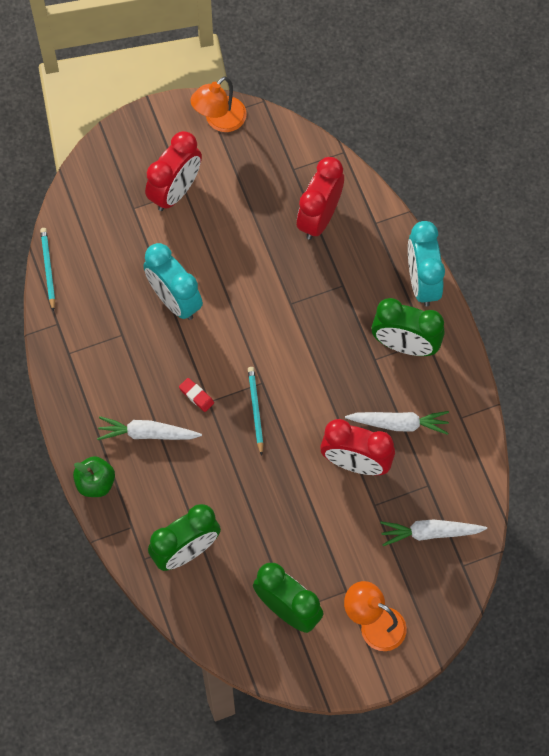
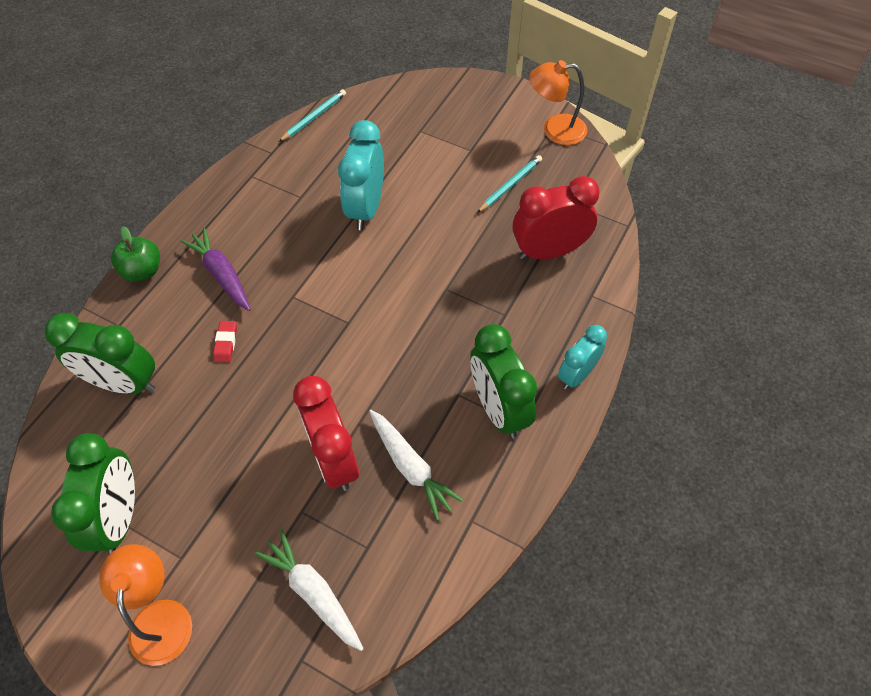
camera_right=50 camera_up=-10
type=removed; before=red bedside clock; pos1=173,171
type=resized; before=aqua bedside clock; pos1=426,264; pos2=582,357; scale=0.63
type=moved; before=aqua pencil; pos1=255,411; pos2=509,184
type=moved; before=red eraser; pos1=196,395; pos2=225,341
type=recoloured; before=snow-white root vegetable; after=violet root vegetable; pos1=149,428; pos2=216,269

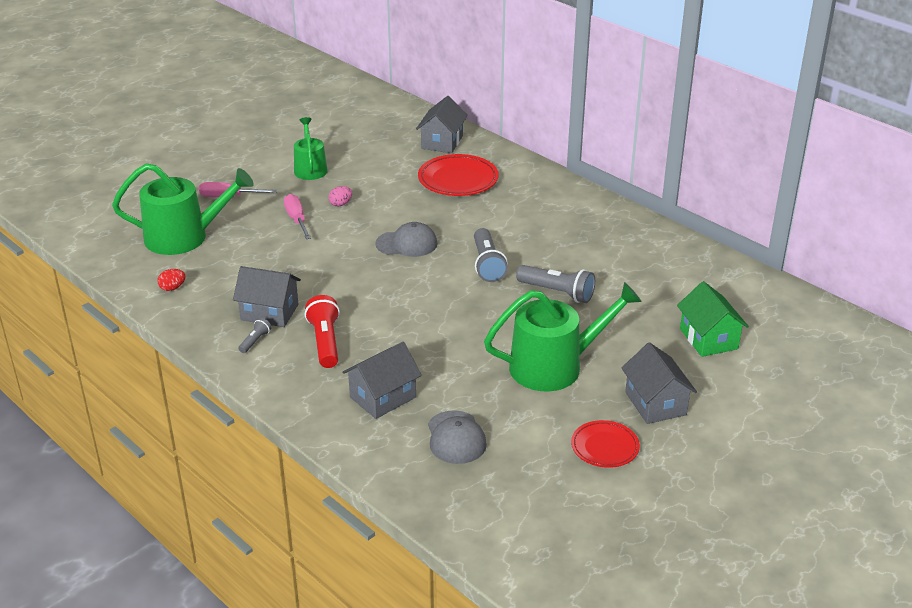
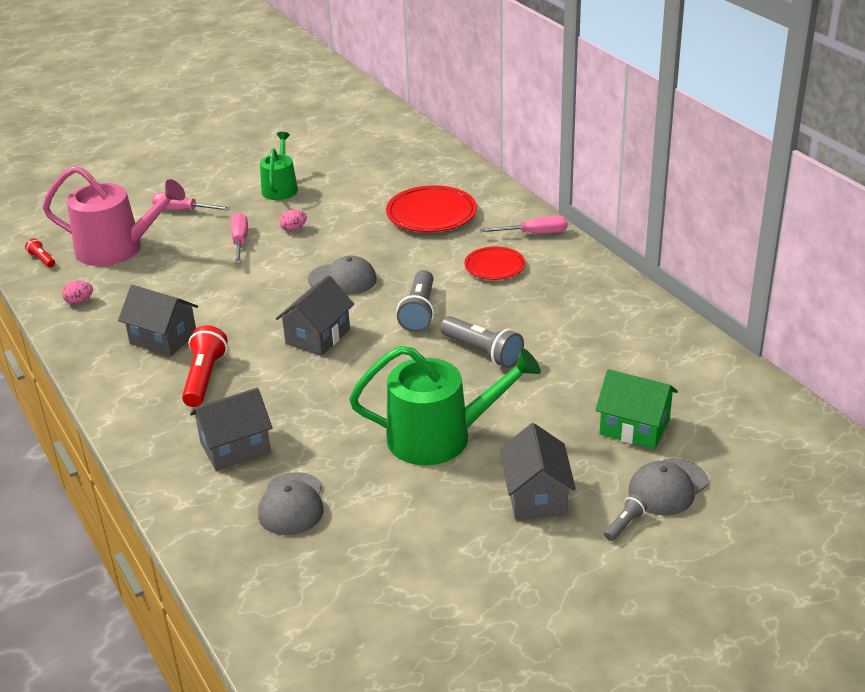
camera_right=15 camera_up=0
type=moved; before=ash-grey house; pos1=442,124; pos2=315,315
type=recoloured; before=leaf-green watering can; after=rose-pink watering can; pos1=183,209; pos2=113,216
type=recoloured; before=red toy egg; after=rose-pink toy egg; pos1=171,280; pos2=77,292
type=turned; before=leaf-green house; pos1=713,319; pos2=636,409; turn=-60
type=moved; before=ash-grey torch; pos1=254,335; pos2=625,517
type=moved; before=red dinner plate; pos1=605,444; pos2=494,263
type=added; after=rose-pink flat screwdriver; pos2=524,225
type=added; after=red torch; pos2=40,252
type=added; after=ash-grey baseball cap; pos2=668,487

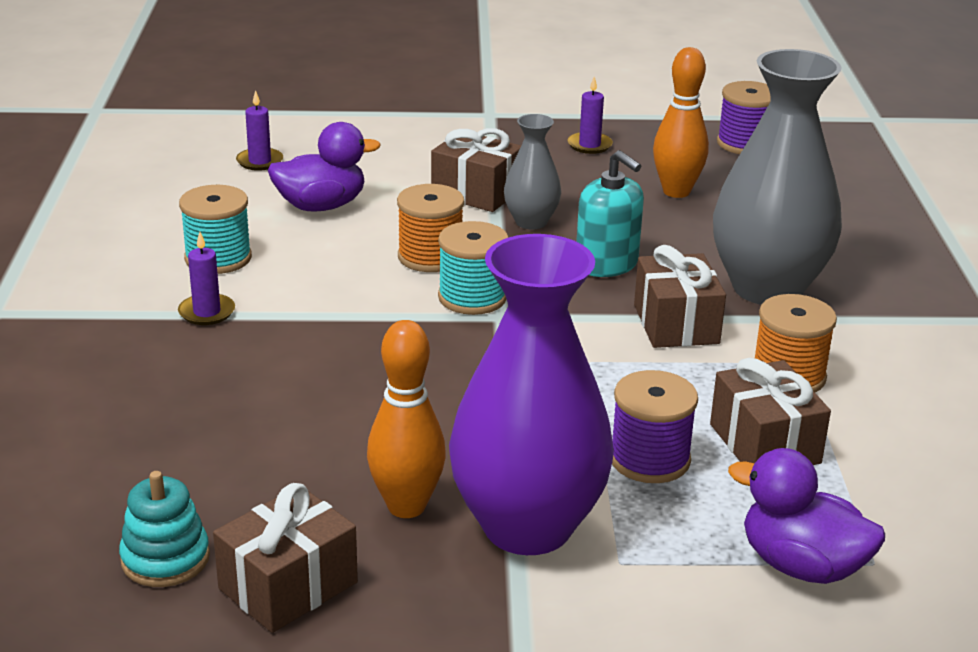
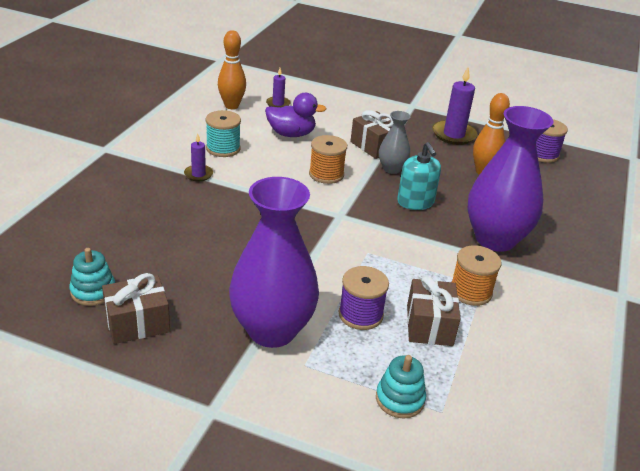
camera_right=20 camera_up=5
type=recoloured; before=ash-grey flower vase; after=violet flower vase; pos1=777,177; pos2=510,179
type=resized; before=violet wax candle; pos1=590,115; pos2=455,106; scale=1.78
type=removed; before=aqua spool; pos1=473,268
type=removed; before=brown present; pos1=680,296
type=moved; before=orange-coloured bowling pin; pos1=406,419; pos2=232,69
type=replaced; before=violet toy duck; after=aqua stacking toy; pos1=806,516; pos2=401,387

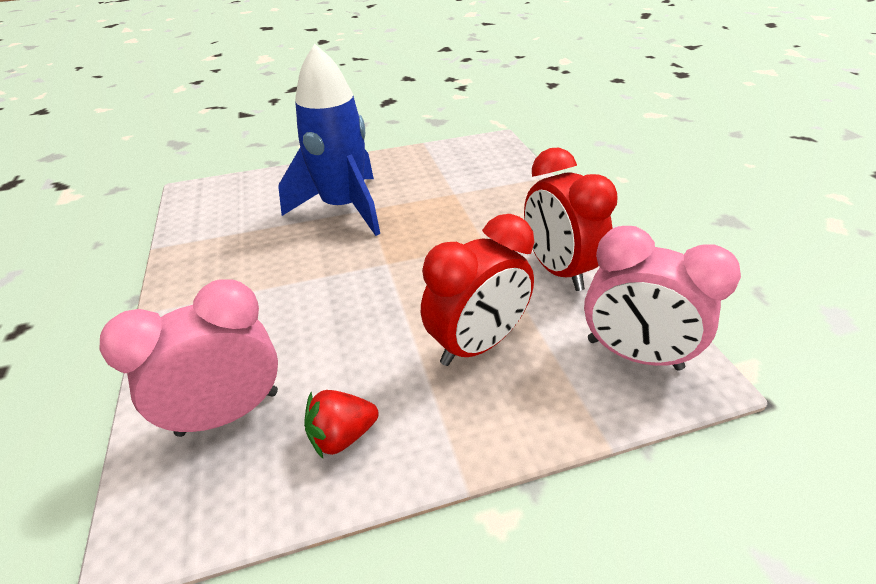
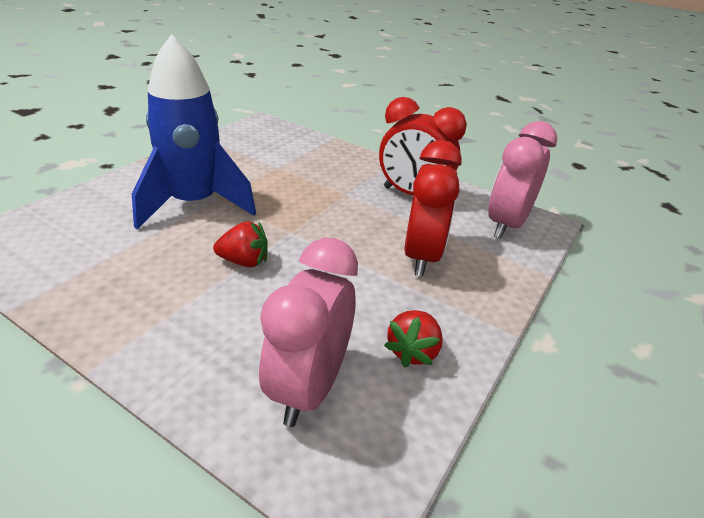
camera_right=-45 camera_up=-5
type=turned; before=rose-pink bedside clock; pos1=662,298; pos2=522,180; turn=135
type=added; after=red toy strawberry; pos2=240,244

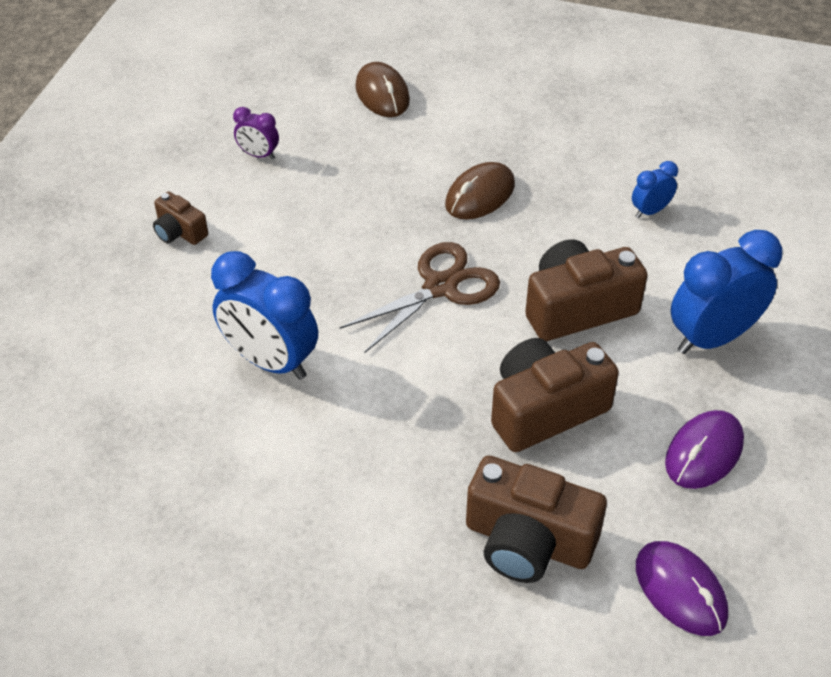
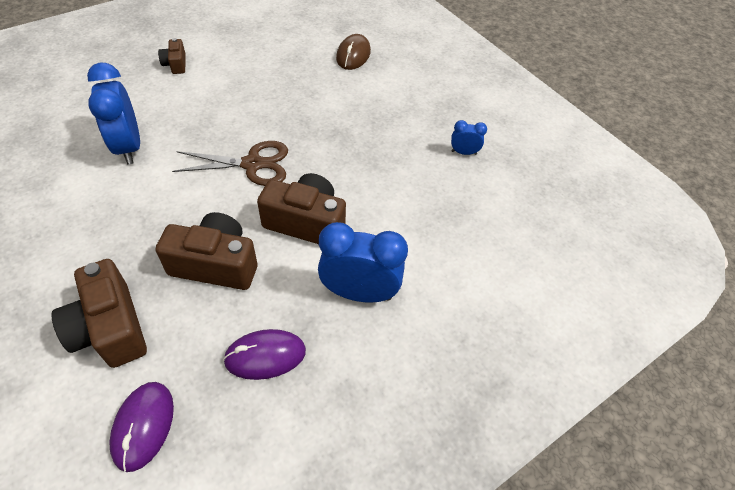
camera_right=35 camera_up=5
type=removed; before=violet bedside clock; pos1=256,133
type=moved; before=royal blue bedside clock; pos1=655,189; pos2=469,137
type=removed; before=brown PC mouse; pos1=480,191

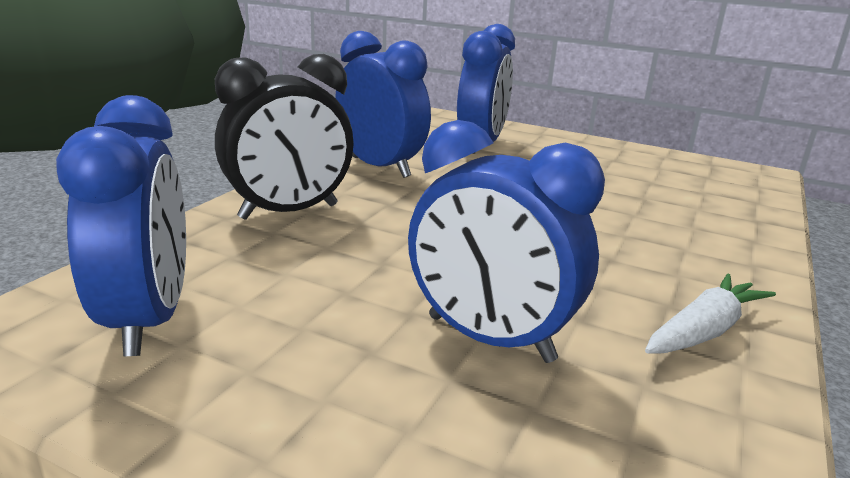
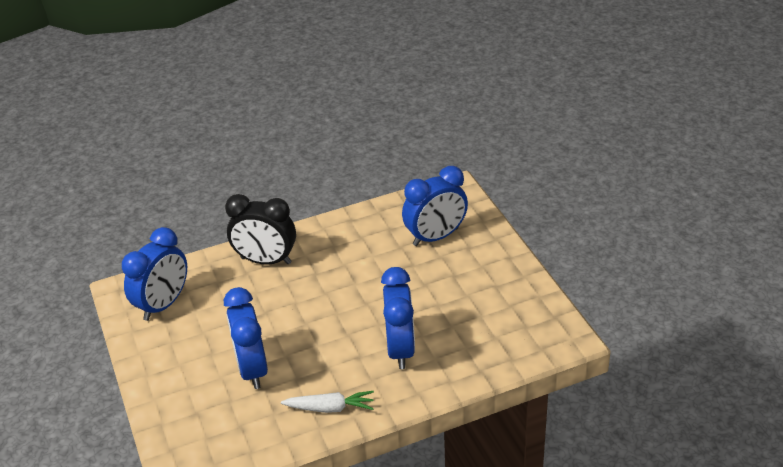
camera_right=45 camera_up=15
type=moved; before=royal blue bedside clock; pos1=383,104; pos2=398,318

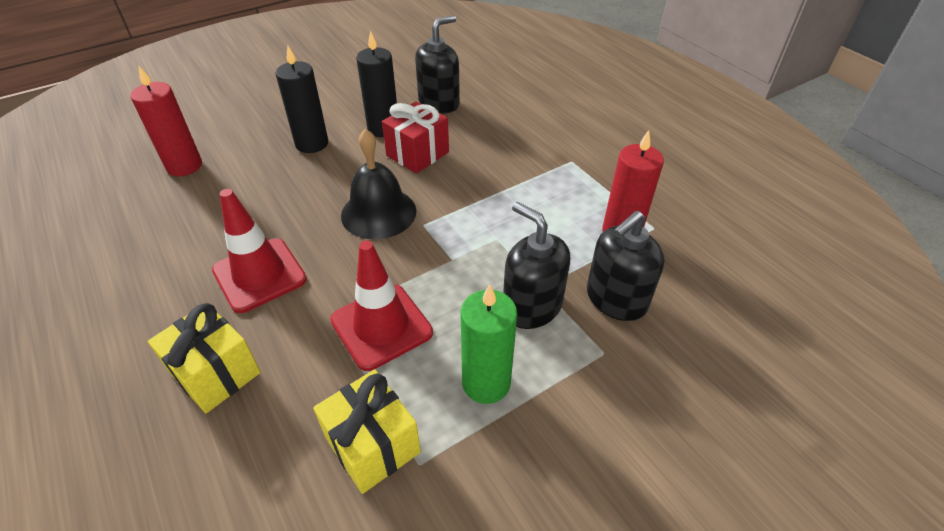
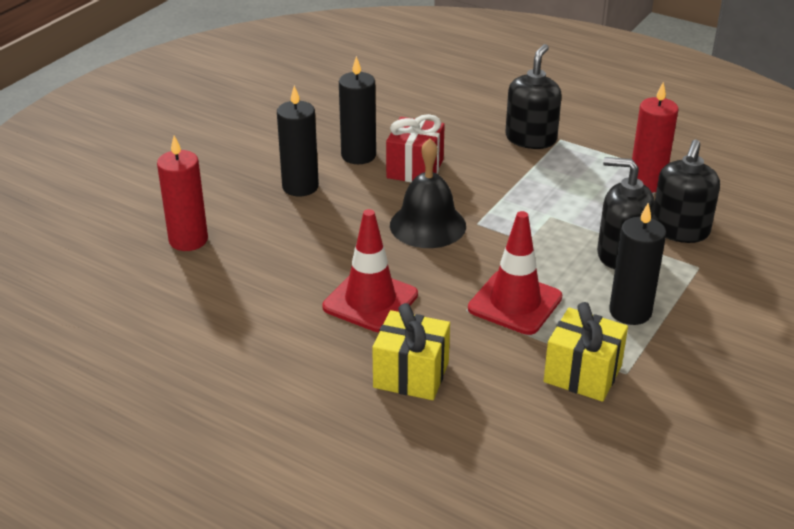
camera_right=-25 camera_up=-10
type=moved; before=black soap pump; pos1=437,64; pos2=533,96
type=recoloured; before=leaf-green wax candle; after=black wax candle; pos1=489,344; pos2=637,264

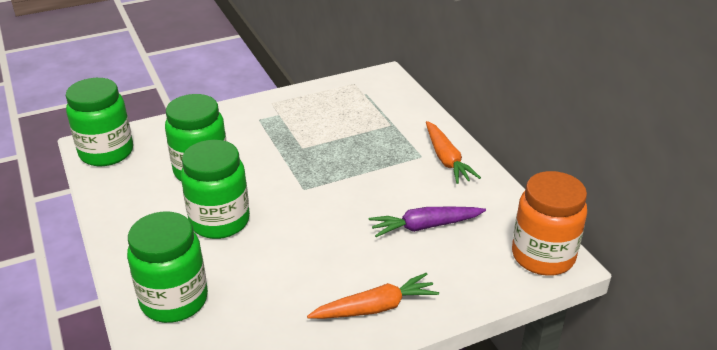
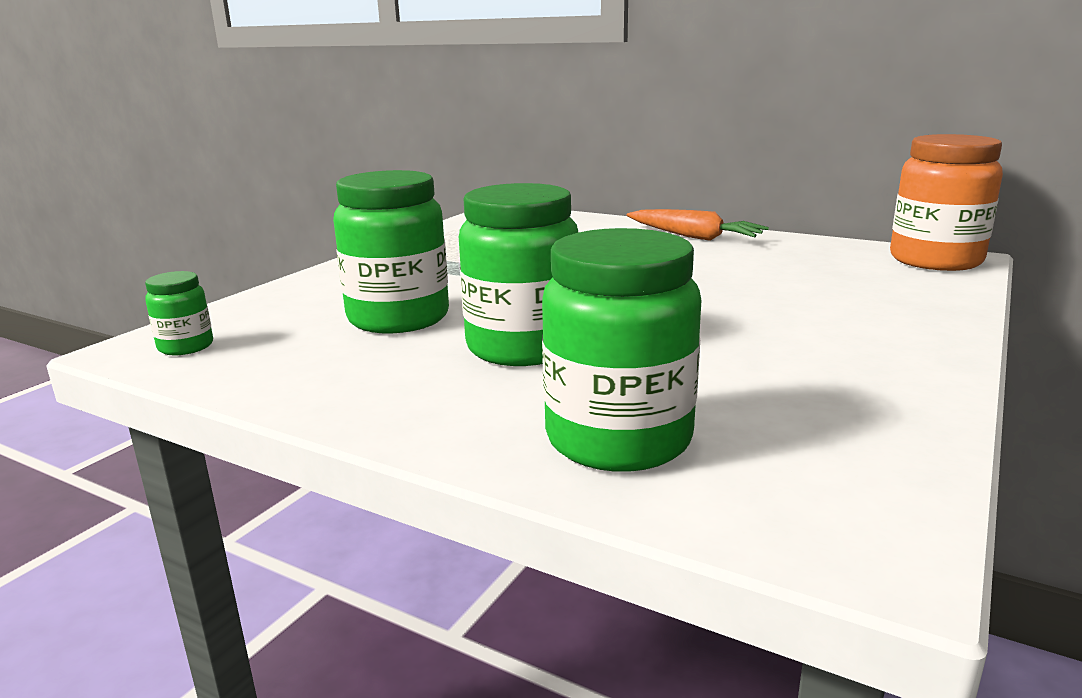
camera_right=-35 camera_up=-15
type=resized; before=leaf-green jar; pos1=99,122; pos2=179,313; scale=0.48
type=removed; before=violet root vegetable; pos1=427,222
type=removed; before=orange-coloured root vegetable; pos1=373,296

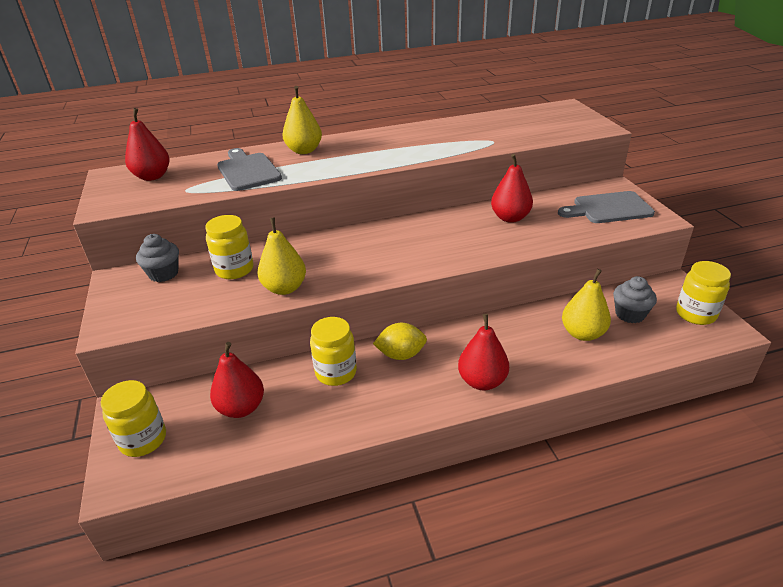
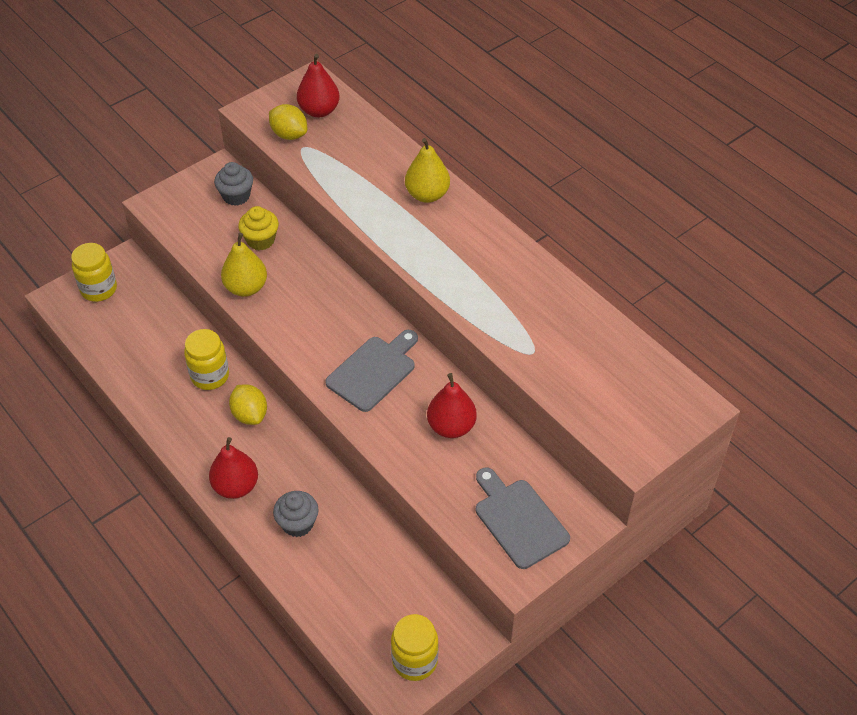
camera_right=65 camera_up=15
type=moved; before=ash-grey bread board; pos1=249,169; pos2=371,371
type=replaced; before=golden jar; after=golden fairy cake; pos1=229,247; pos2=258,228
type=removed; before=golden pear fruit; pos1=586,305
type=moved; before=ash-grey fairy cake; pos1=635,299; pos2=296,514
type=removed; before=red pear fruit; pos1=237,380
type=added; after=golden lemon; pos2=288,122

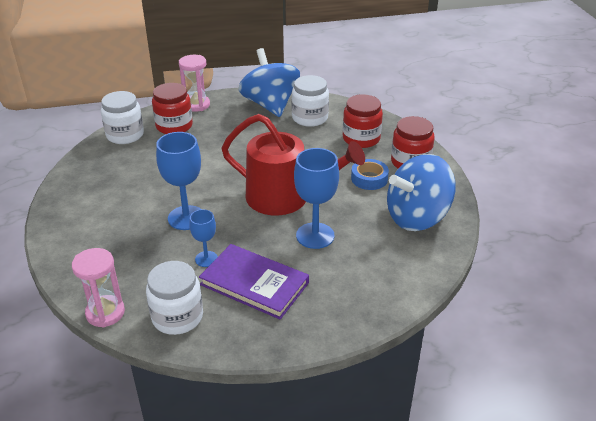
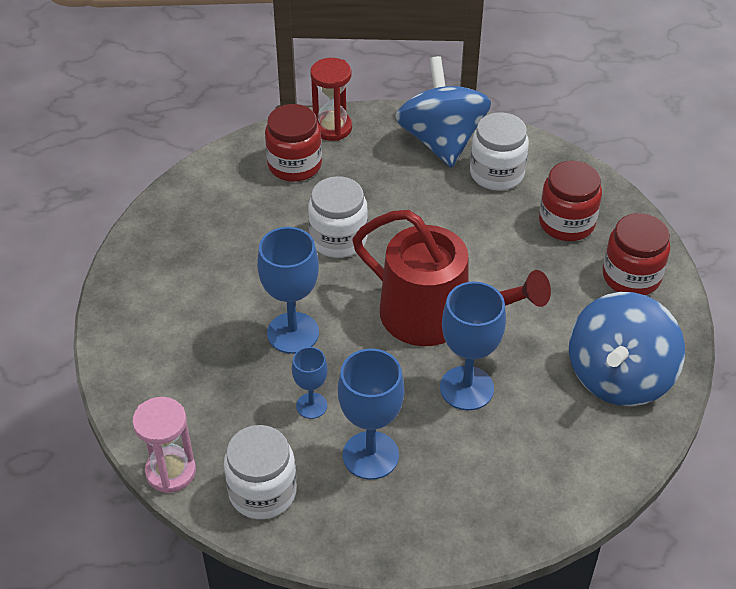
camera_right=10 camera_up=10
type=recoloured; before=rose-pink sandglass; after=red sandglass; pos1=194,83; pos2=331,99
type=moved; before=snow-white jar; pos1=122,117; pos2=338,217
type=turned; before=royal blue toy top; pos1=421,192; pos2=627,349; turn=-45
type=removed; before=royal blue tape; pos1=370,174
type=replaced; before=violet hardback; after=royal blue chalice; pos1=254,281; pos2=371,414

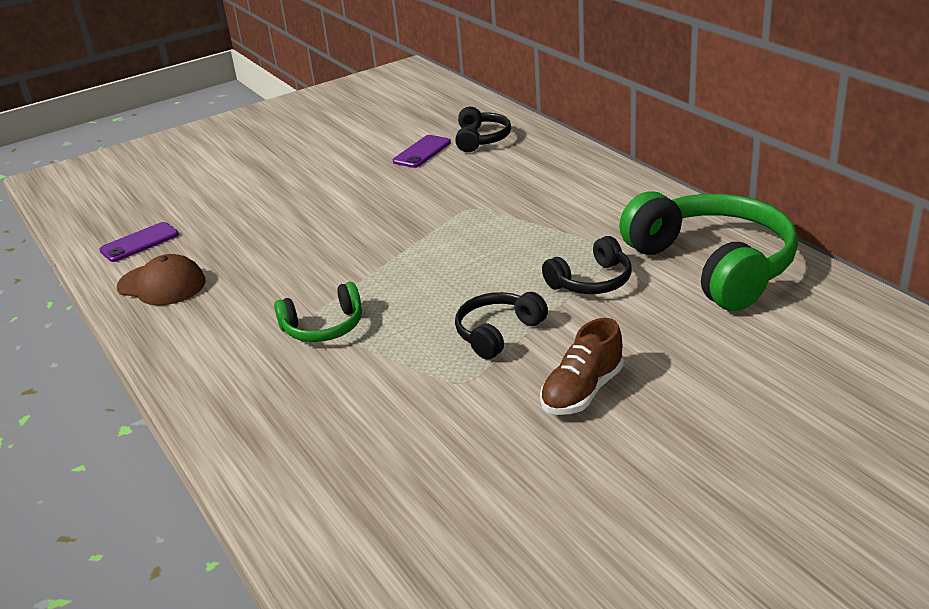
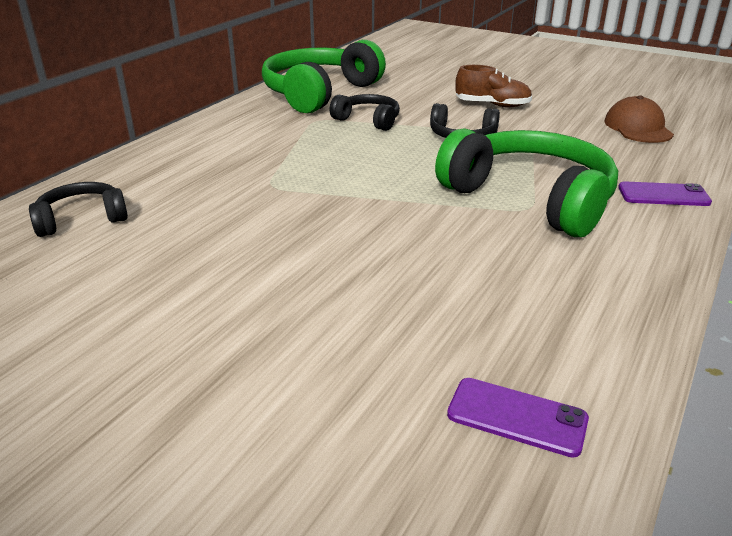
camera_right=-120 camera_up=0
type=moved; before=violet phone; pos1=422,151; pos2=665,193
type=moved; before=brown baseball cap; pos1=161,280; pos2=639,119
type=resized; before=leaf-green over-ear headphones; pos1=318,312; pos2=526,182; scale=1.99

